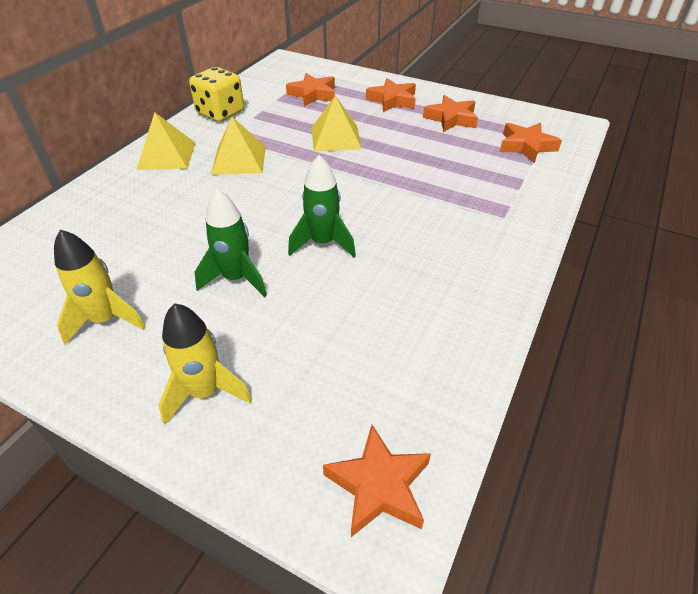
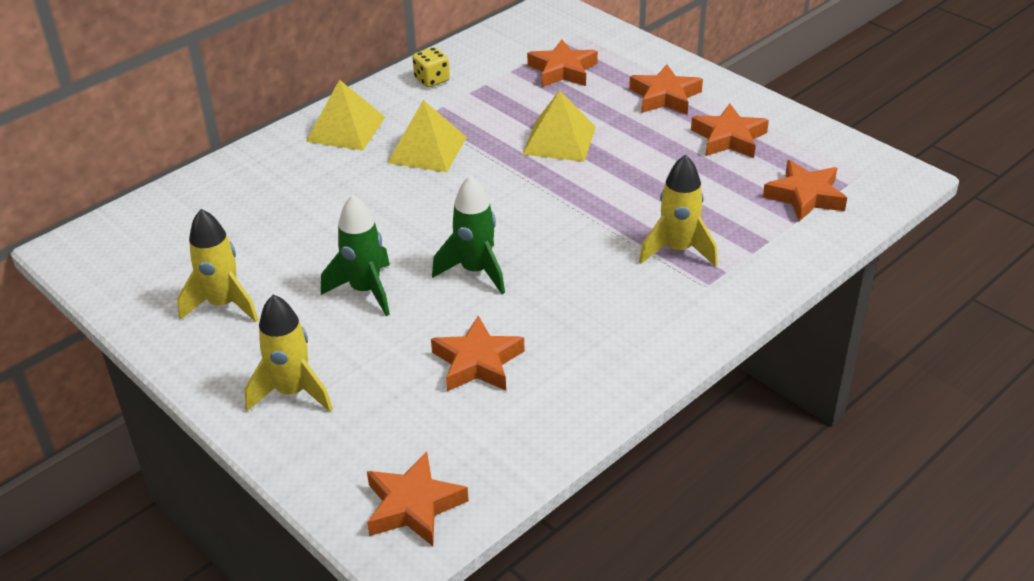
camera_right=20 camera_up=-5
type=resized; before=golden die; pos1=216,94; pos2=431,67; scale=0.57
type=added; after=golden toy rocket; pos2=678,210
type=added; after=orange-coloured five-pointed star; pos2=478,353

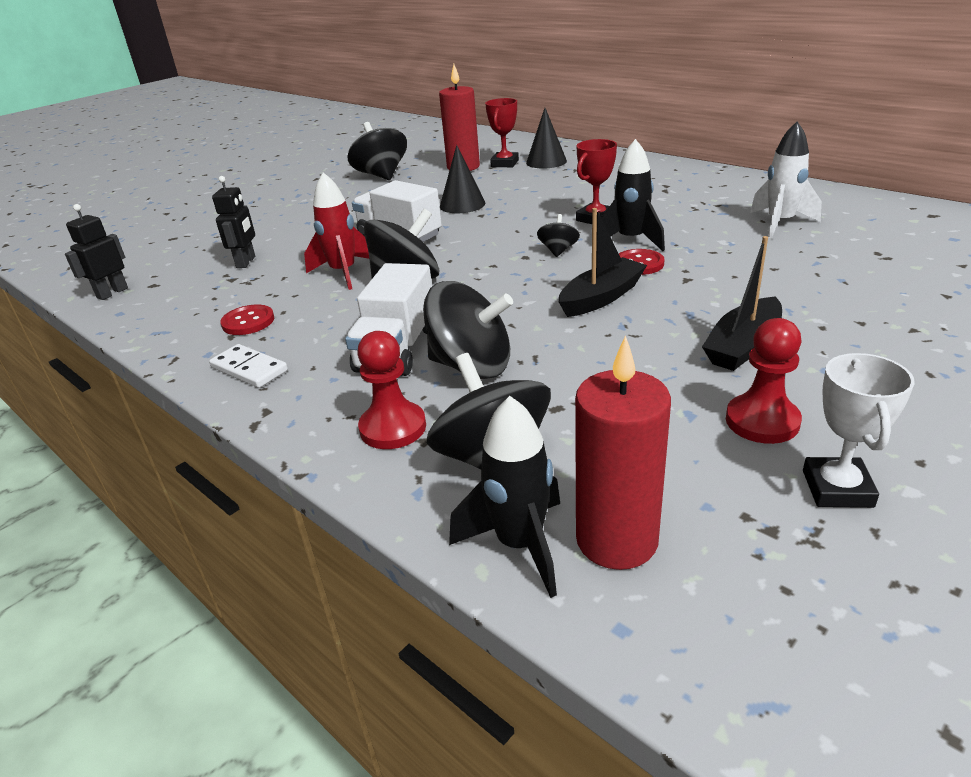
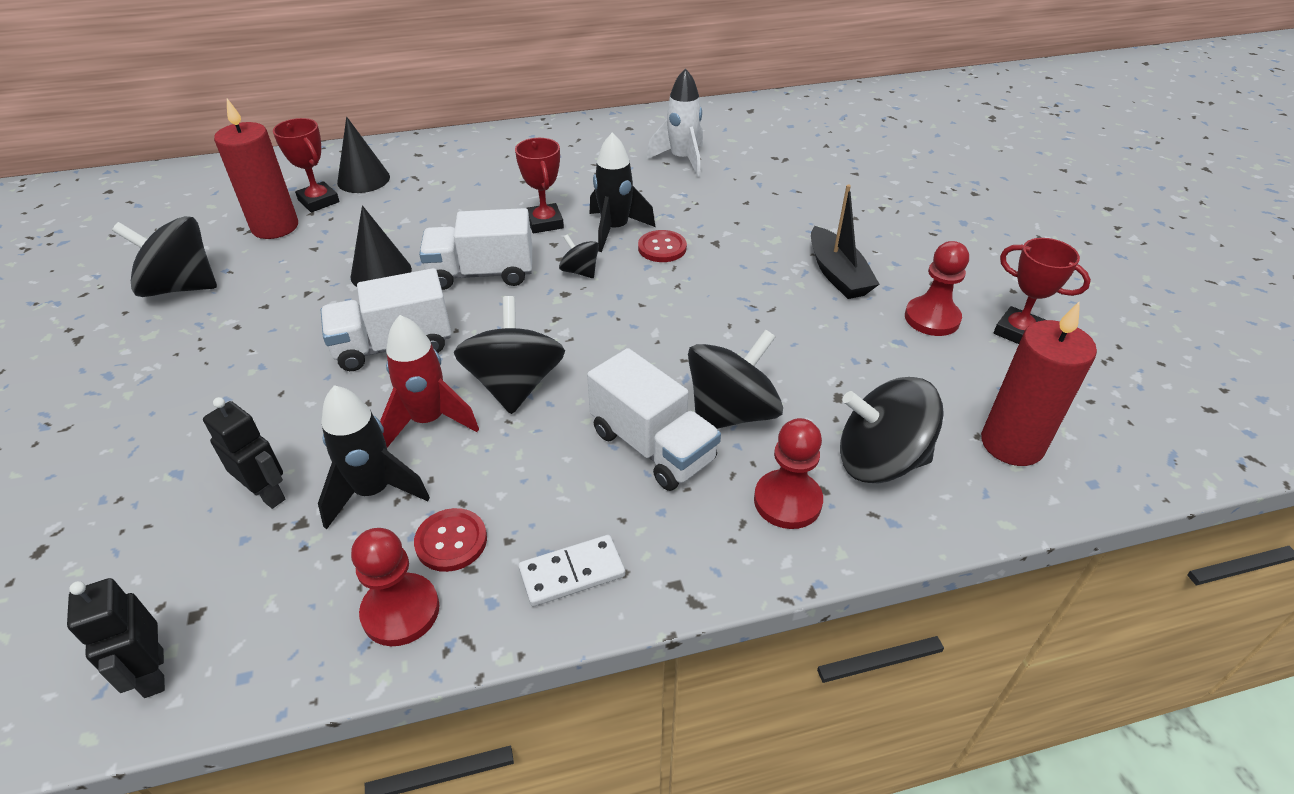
camera_right=-60 camera_up=10
type=removed; before=black sailboat; pos1=603,262
type=recoloured; before=snow-white award cup; after=red award cup; pos1=858,430; pos2=1042,291
type=moved; before=black toy rocket; pos1=504,497; pos2=374,457
type=added; after=snow-white lorry; pos2=475,249
type=added; after=red game pawn; pos2=395,587

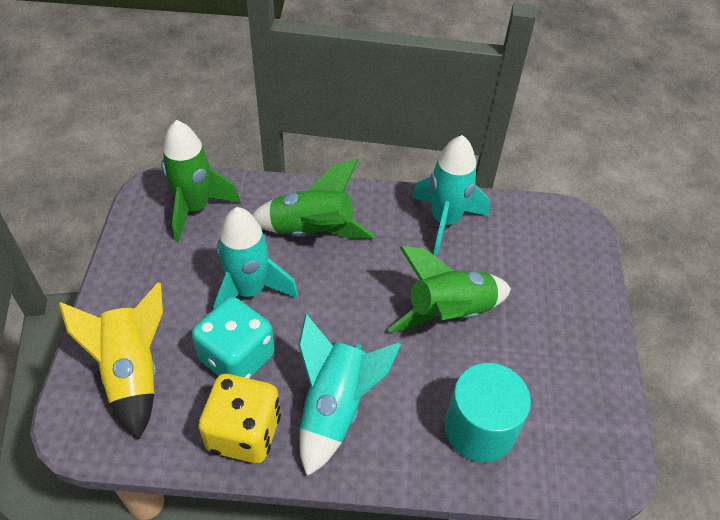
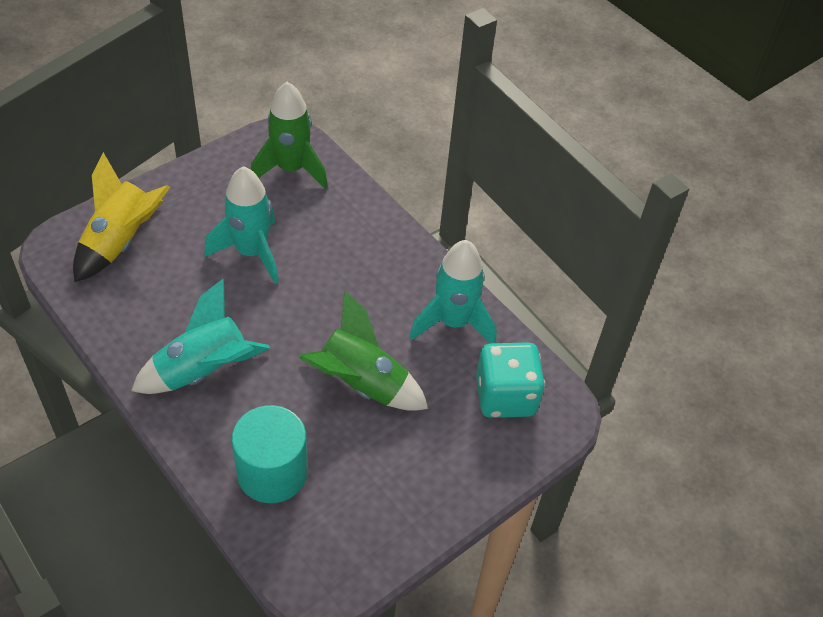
camera_right=45 camera_up=0
type=removed; before=leaf-green toy rocket; pos1=313,199
type=moved; before=aqua die; pos1=233,338; pos2=510,380
type=removed; before=golden die; pos1=240,418

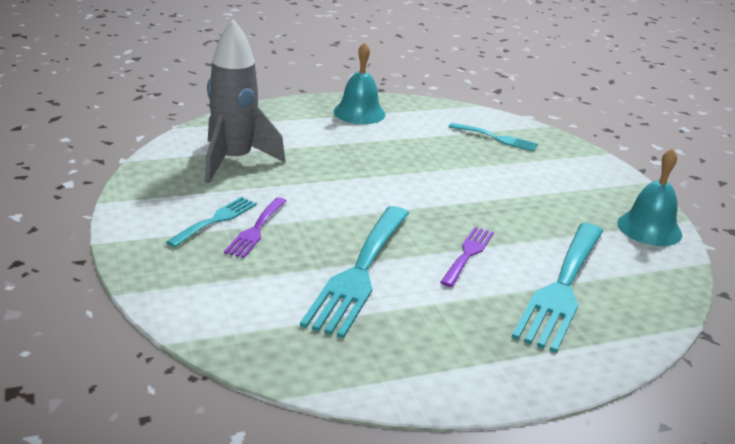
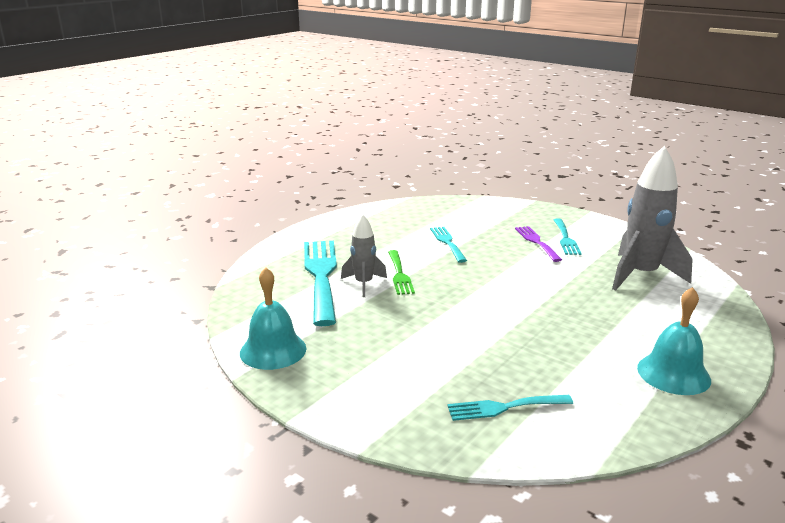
camera_right=150 camera_up=-5
type=resized; before=aqua table fork; pos1=354,272; pos2=448,245; scale=0.52
type=recoloured; before=violet table fork; after=leaf-green table fork; pos1=467,257; pos2=401,272
type=added; after=ash-grey toy rocket; pos2=364,255

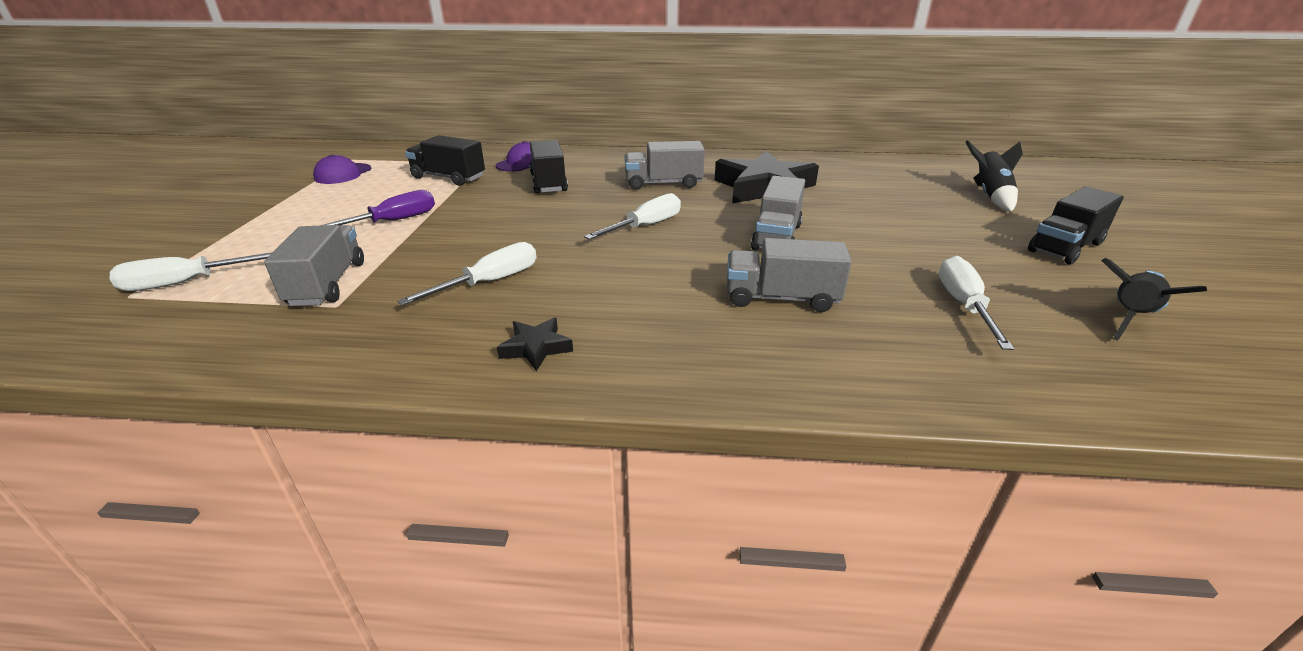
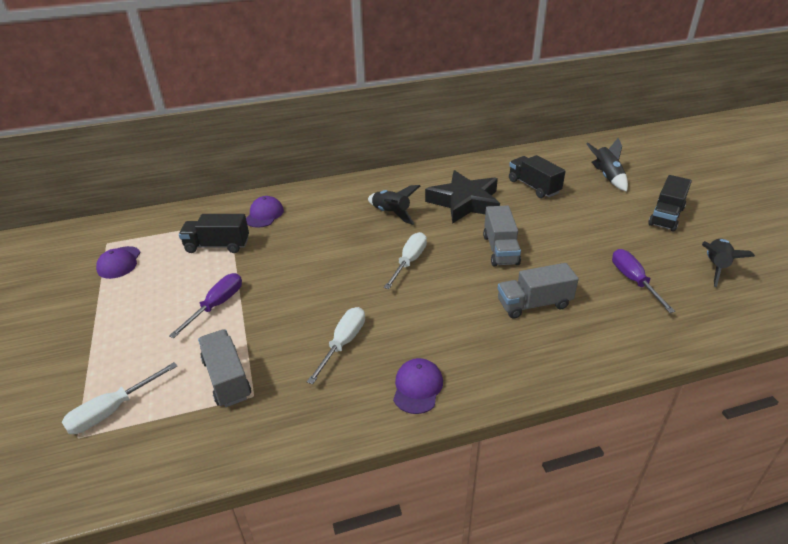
camera_right=-20 camera_up=5
type=moved; before=black lorry; pos1=548,166; pos2=537,176
type=replaced; before=ash-grey lorry; after=black toy rocket; pos1=664,165; pos2=394,205
type=recoloured; before=snow-white flat screwdriver; after=violet flat screwdriver; pos1=976,303; pos2=643,281
type=replaced; before=black five-pointed star; after=violet baseball cap; pos1=535,344; pos2=418,386

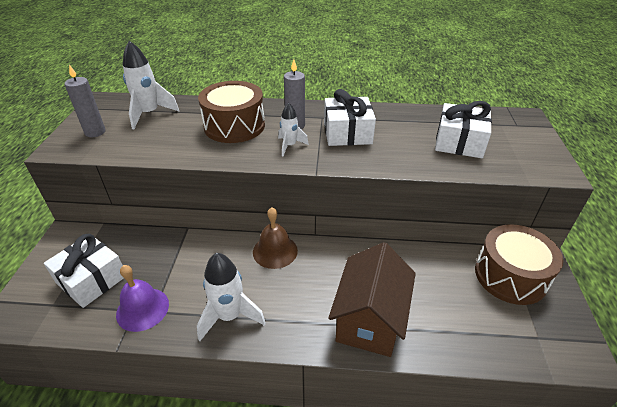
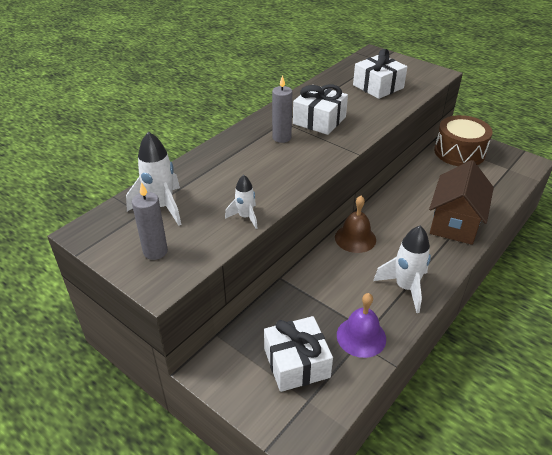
camera_right=-55 camera_up=0
type=removed; before=brown drum; pos1=231,112
type=moved; before=snow-white toy rocket; pos1=293,129; pos2=241,202
type=turned; before=brown house; pos1=372,299; pos2=461,202; turn=60

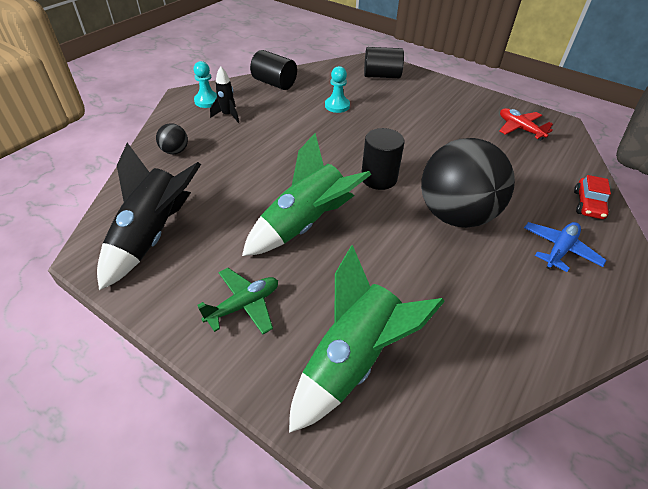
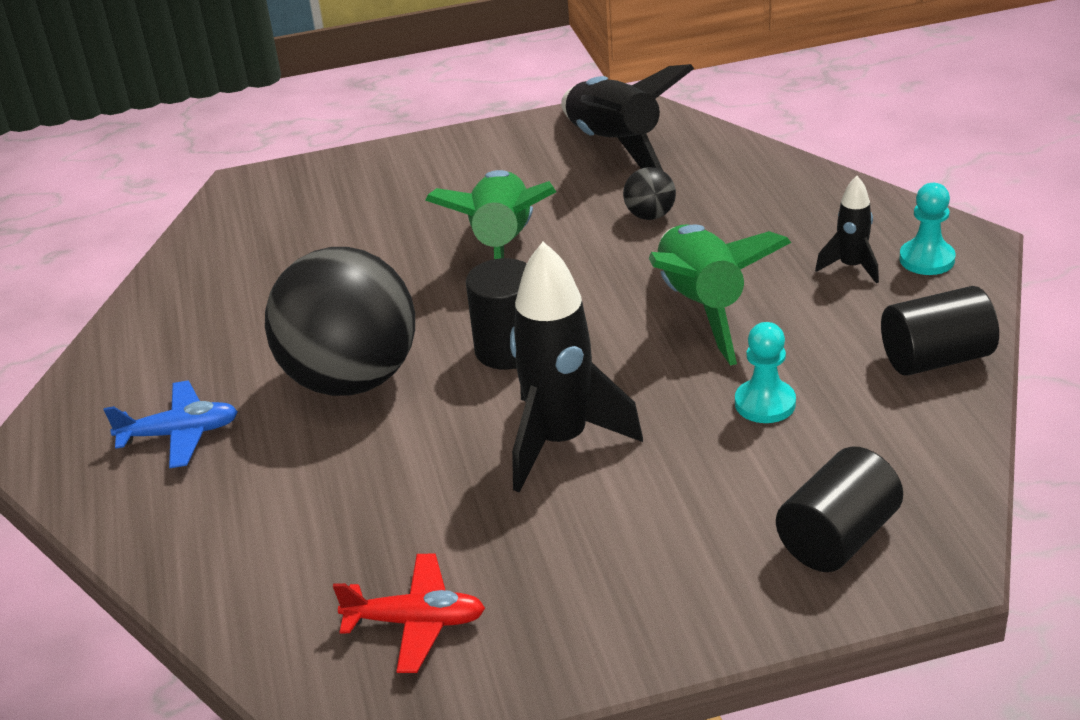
camera_right=135 camera_up=-10
type=moved; before=black sphere; pos1=172,139; pos2=649,193
type=removed; before=red toy car; pos1=592,197
type=turned; before=royal blue aeroplane; pos1=565,247; pos2=171,424; turn=-90
type=moved; before=leaf-green toy rocket; pos1=367,339; pos2=719,294
type=removed; before=leaf-green aeroplane; pos1=237,301
type=added; after=black toy rocket; pos2=576,367

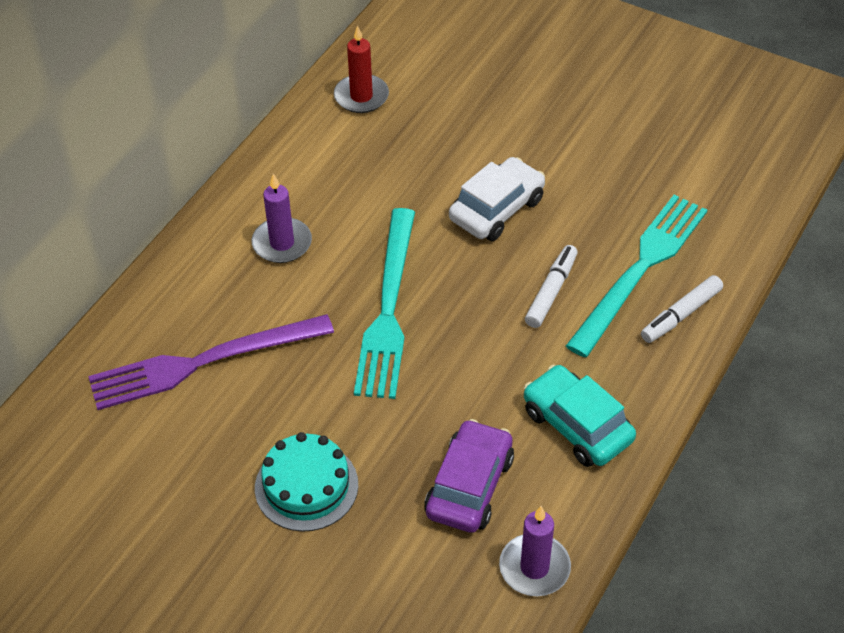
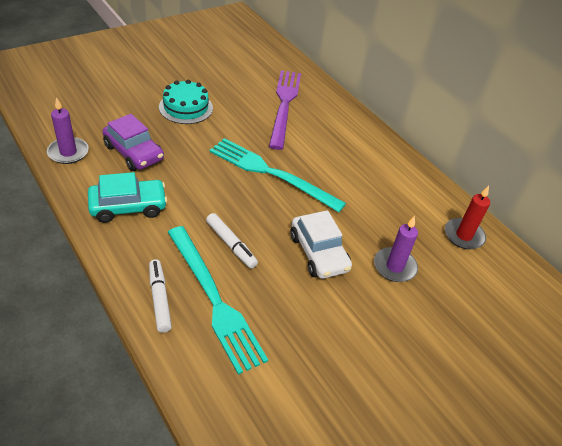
camera_right=110 camera_up=-5
type=moved; before=violet wax candle; pos1=282,218; pos2=396,249

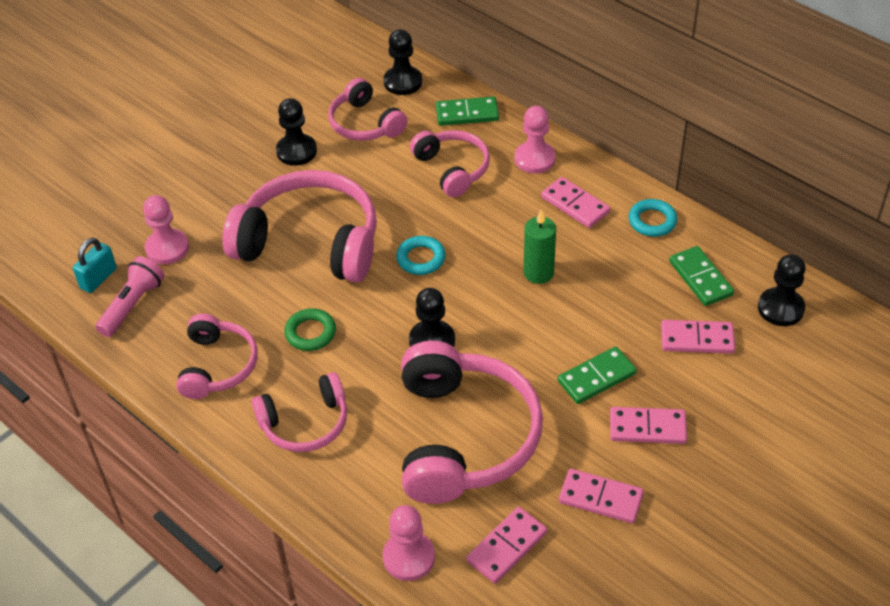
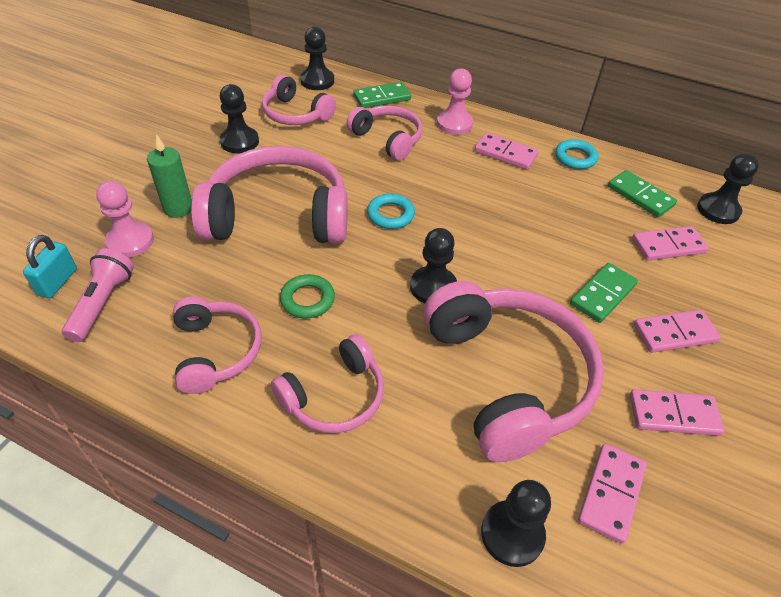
camera_right=-20 camera_up=0
type=moved; before=leaf-green wax candle; pos1=540,247; pos2=169,176
type=recoloured; before=rose-pink game pawn; after=black game pawn; pos1=409,543; pos2=516,523

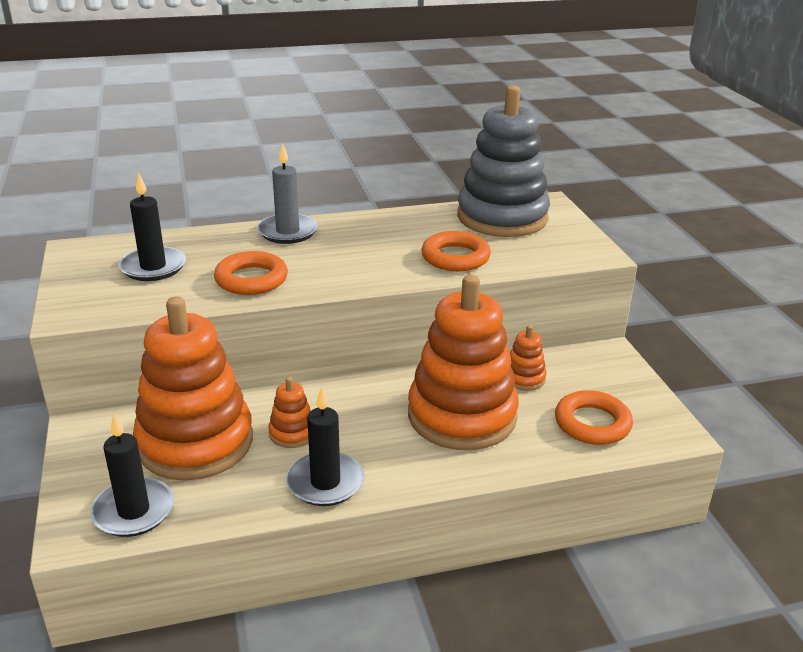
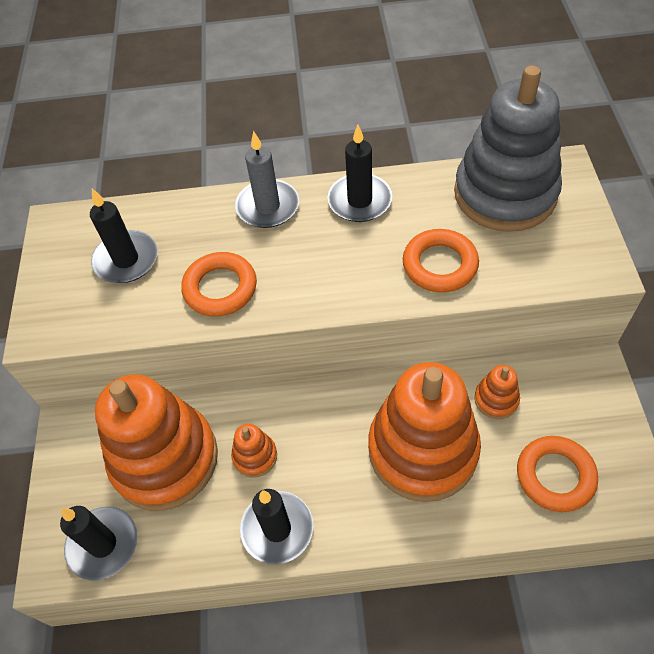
camera_right=15 camera_up=25
type=added; after=black wax candle; pos2=360,173

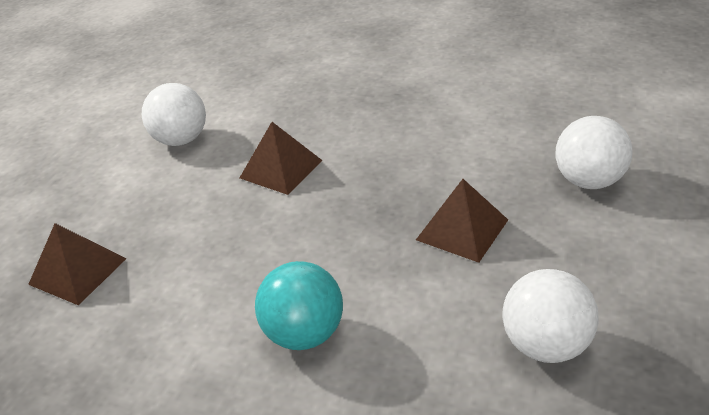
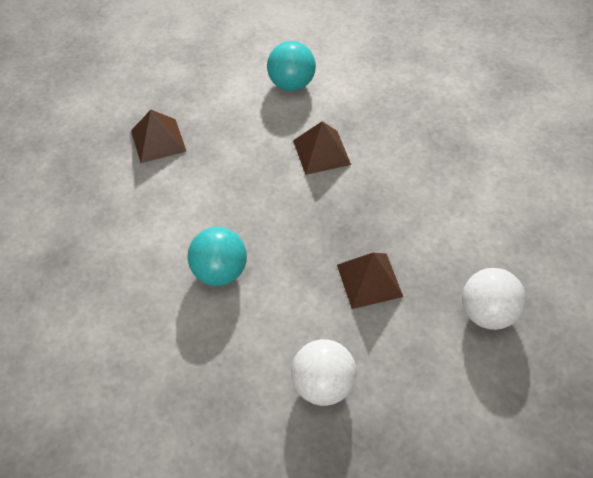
camera_right=40 camera_up=15
type=recoloured; before=snow-white sphere; after=aqua sphere; pos1=174,114; pos2=291,66

